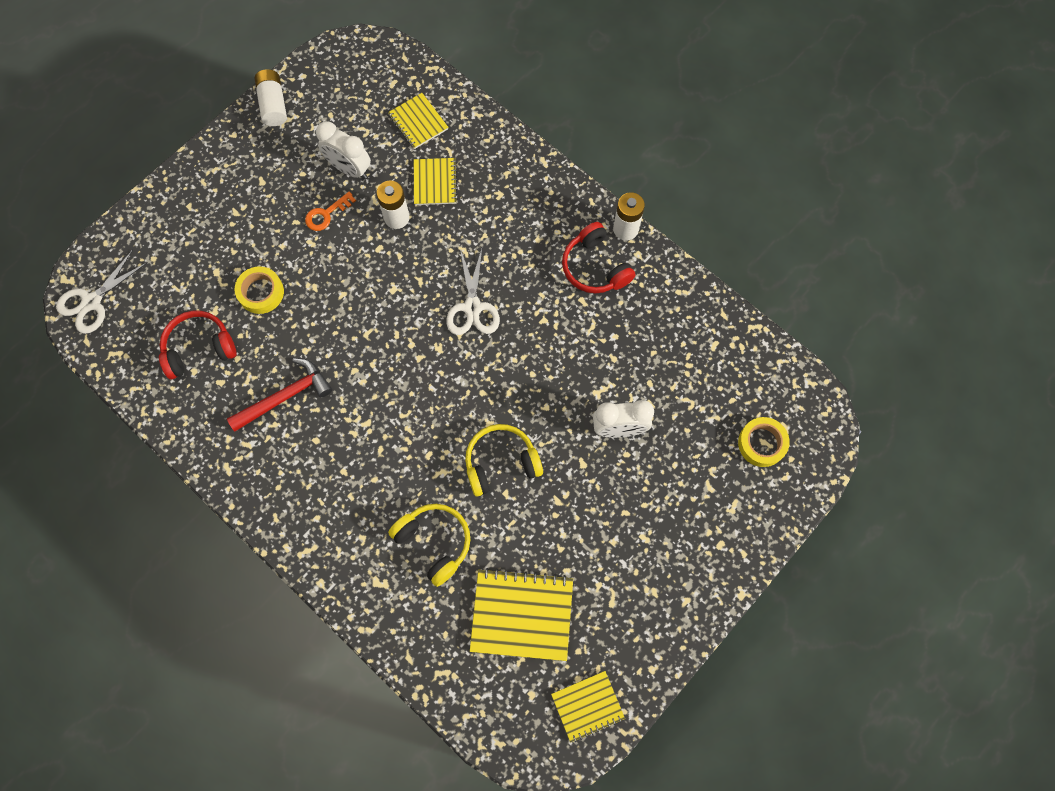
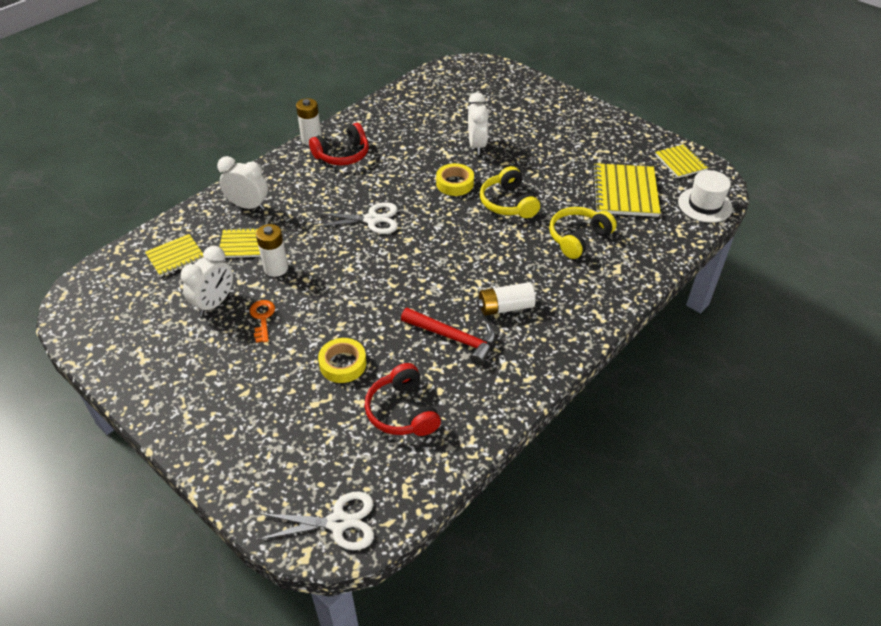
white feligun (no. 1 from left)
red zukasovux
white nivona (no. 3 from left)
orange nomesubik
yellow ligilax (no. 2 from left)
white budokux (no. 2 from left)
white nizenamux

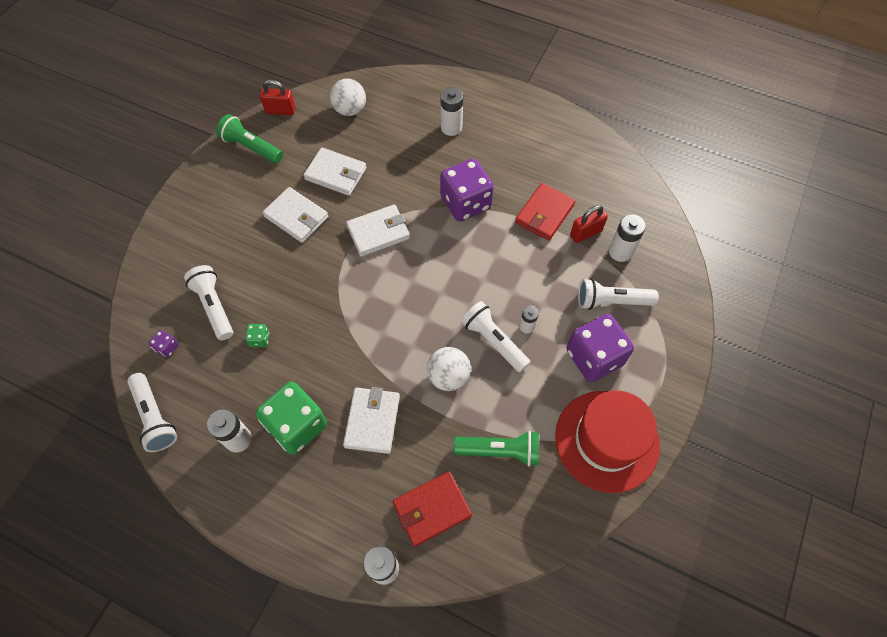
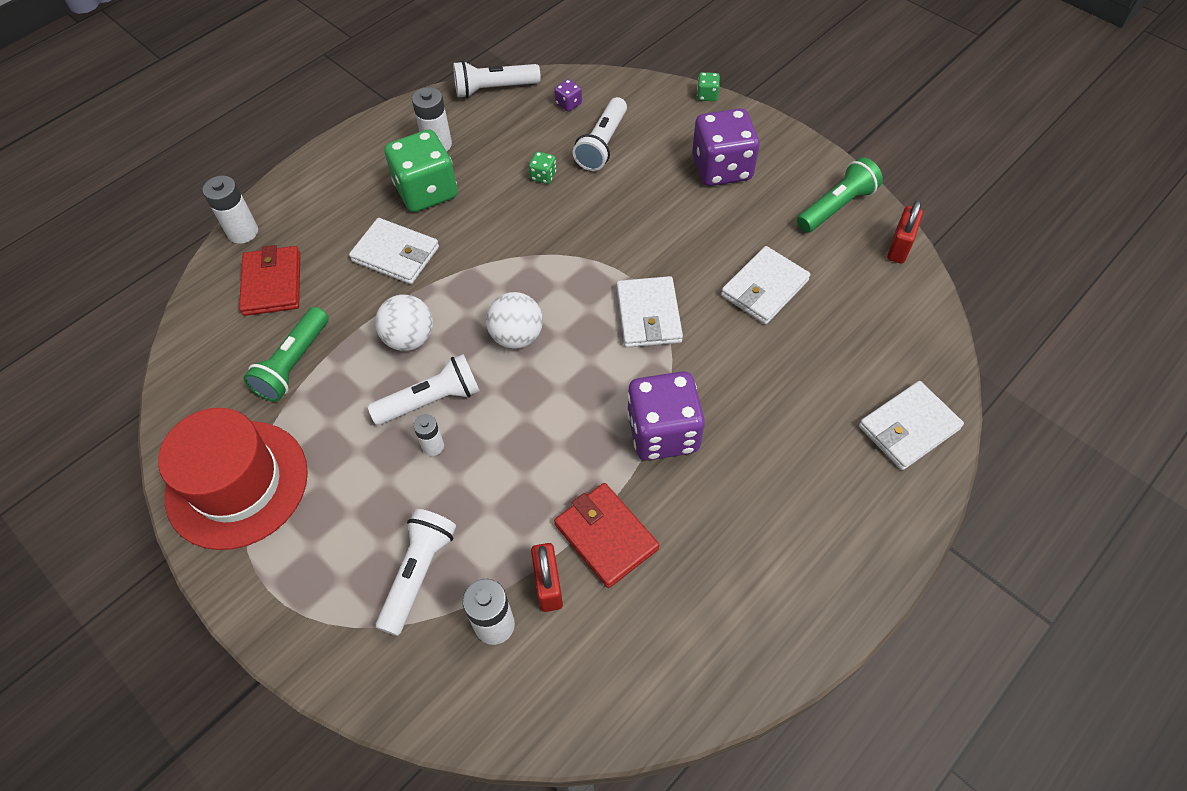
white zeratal (no. 4 from left)
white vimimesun (no. 4 from left)
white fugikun (no. 2 from left)
white nivona (no. 3 from left in the first image)
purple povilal (no. 3 from left)
green povilal (no. 3 from left)

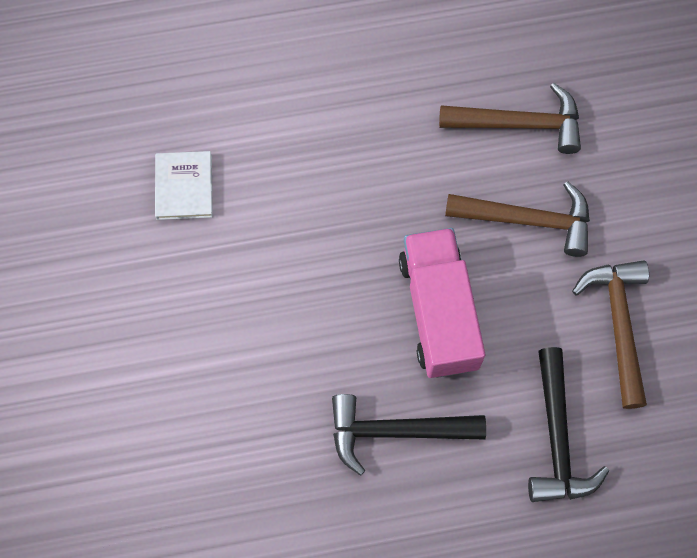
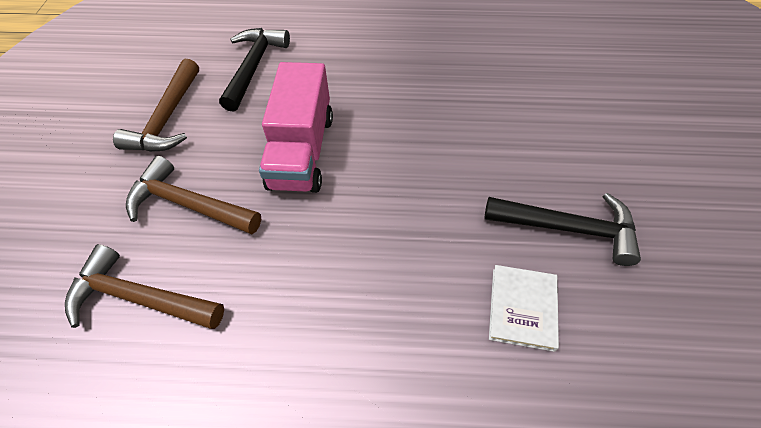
black zukasovux (no. 2 from left)

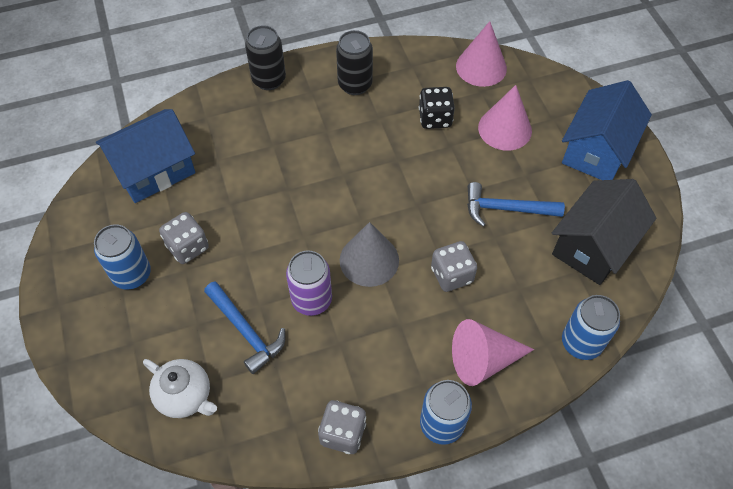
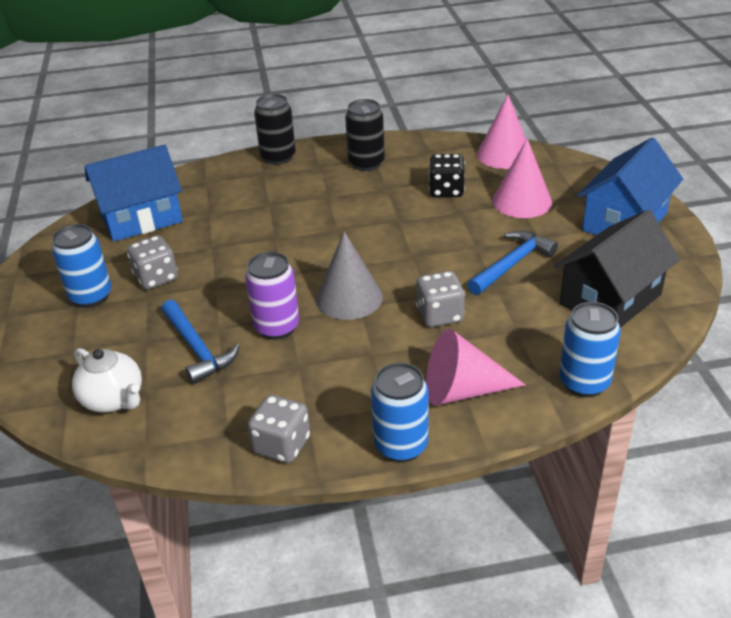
blue zukasovux (no. 2 from left)

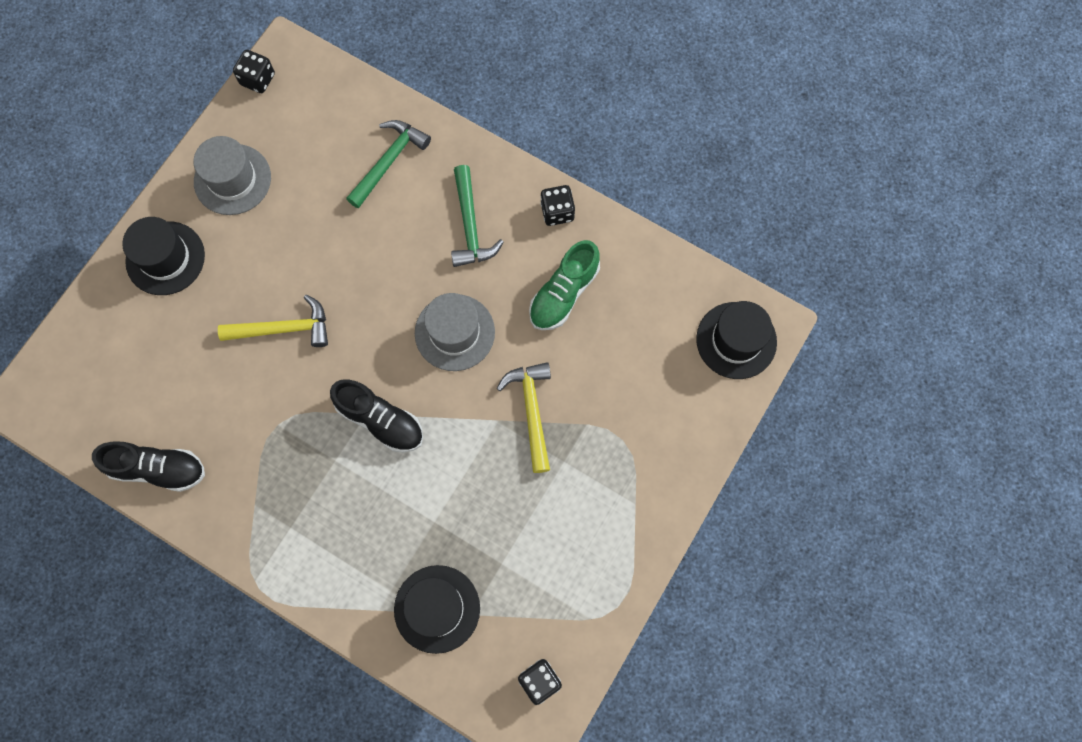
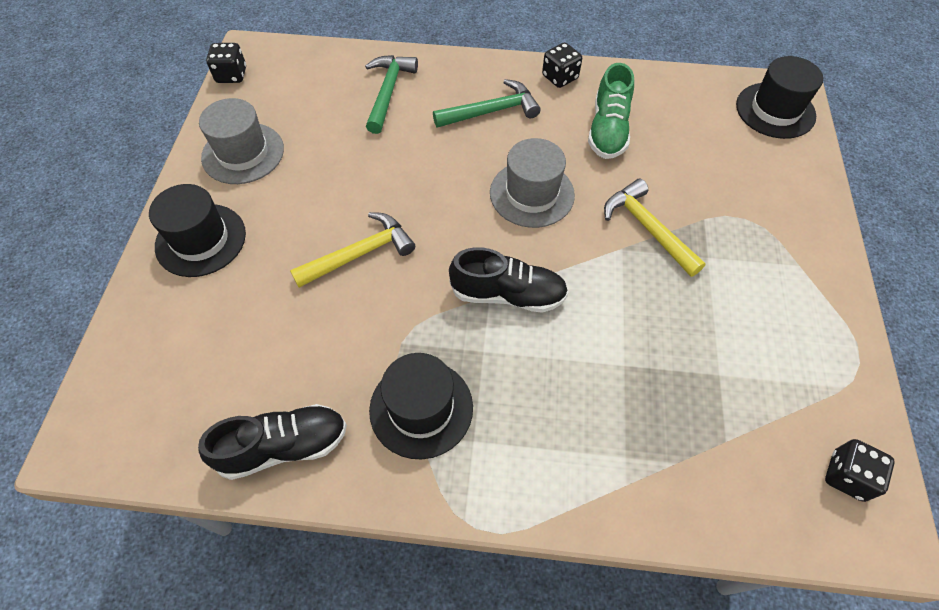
black nizenamux (no. 2 from left)
green zukasovux (no. 2 from left)

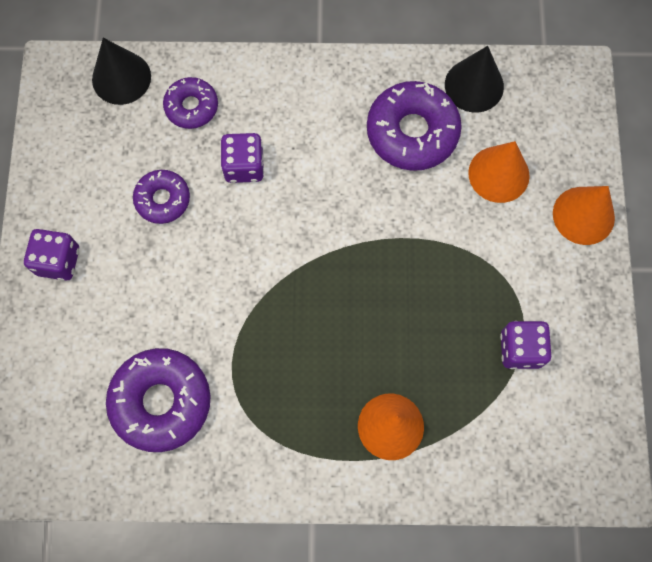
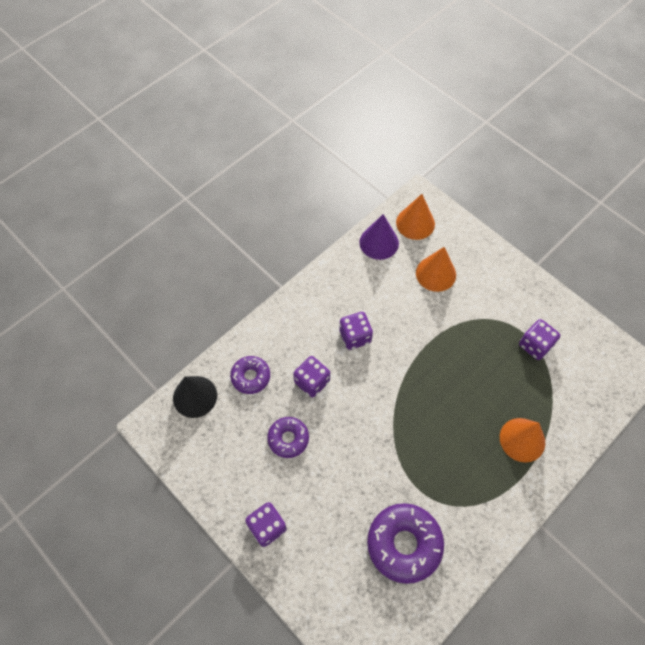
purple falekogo (no. 4 from left in the first image)
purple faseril
orange faseril (no. 1 from left)
purple povilal (no. 3 from left)

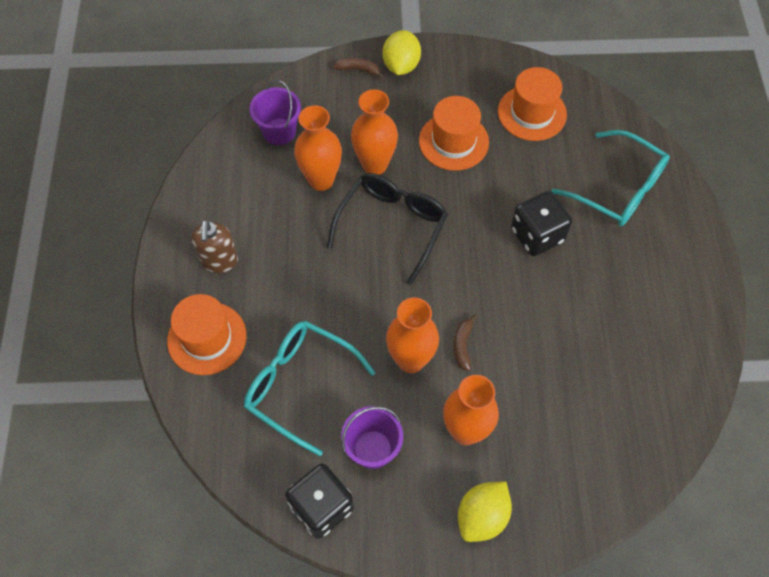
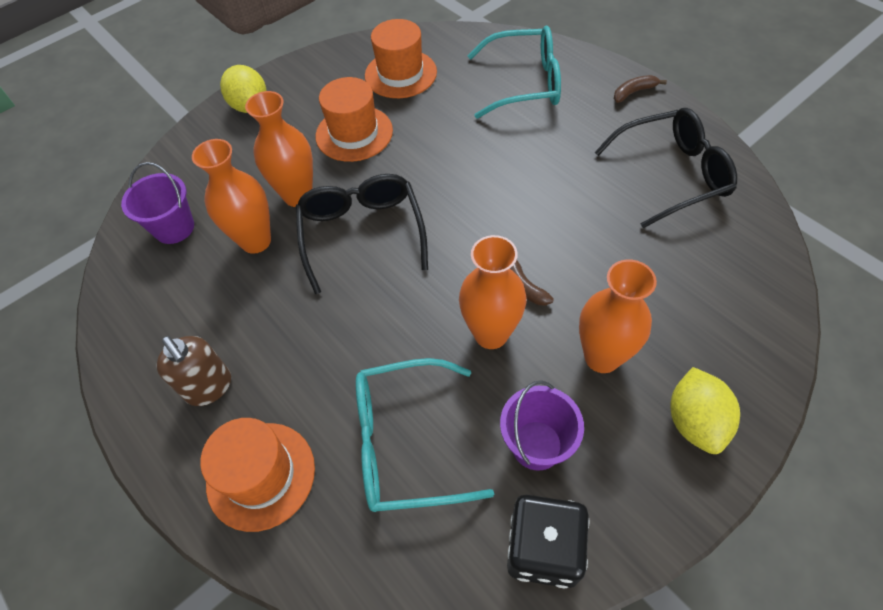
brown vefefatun (no. 2 from left)
black povilal (no. 2 from left in the first image)
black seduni (no. 2 from left)

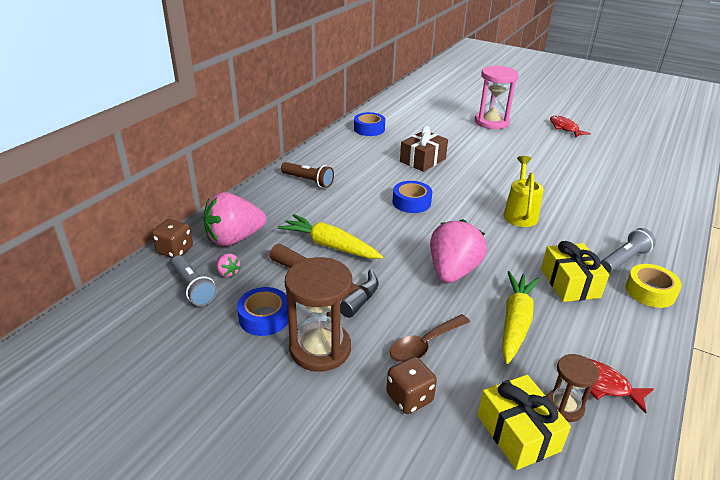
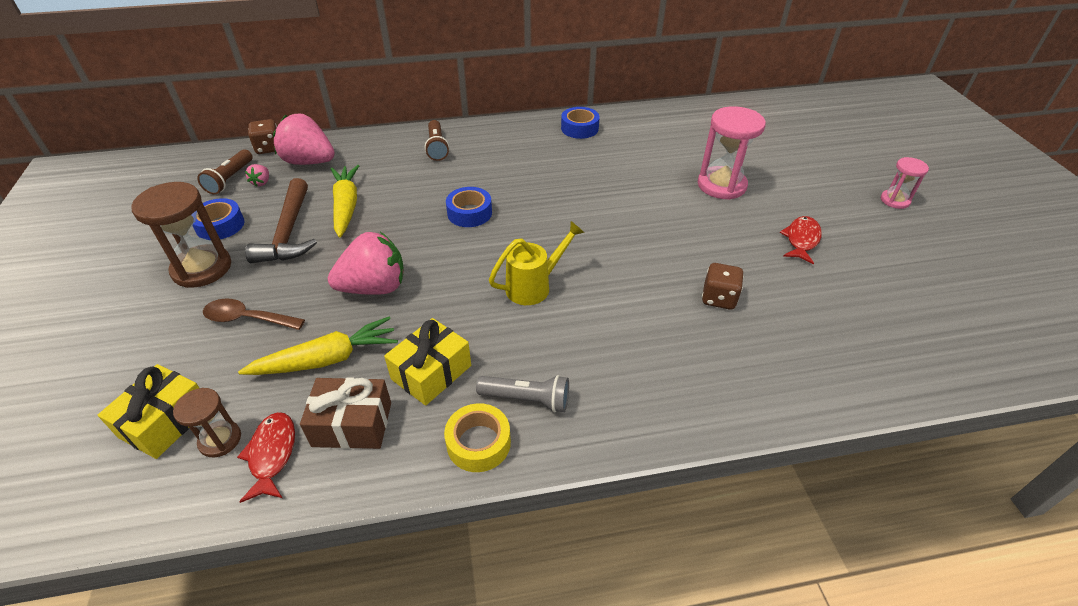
brown zeratal (no. 1 from left)
brown povilal (no. 2 from left)
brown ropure
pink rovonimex (no. 2 from left)

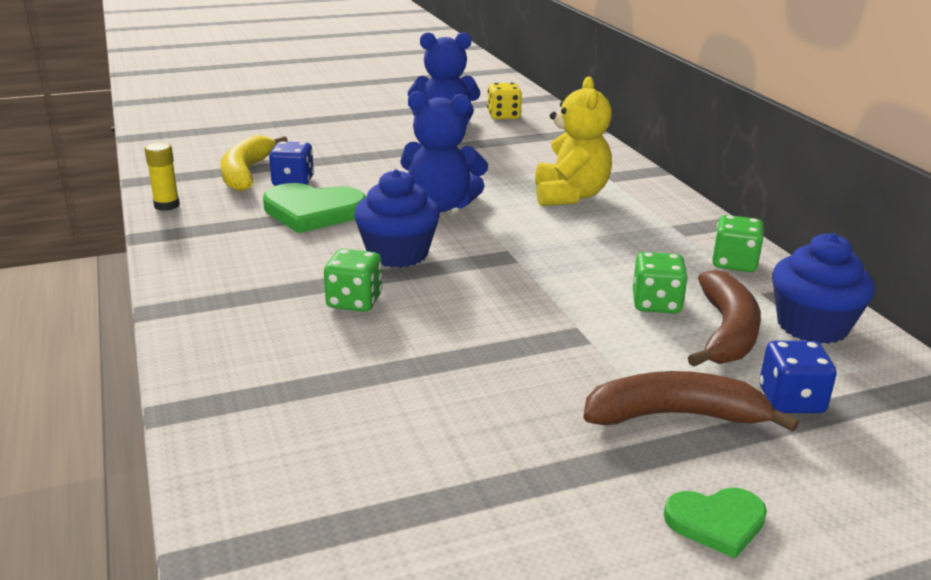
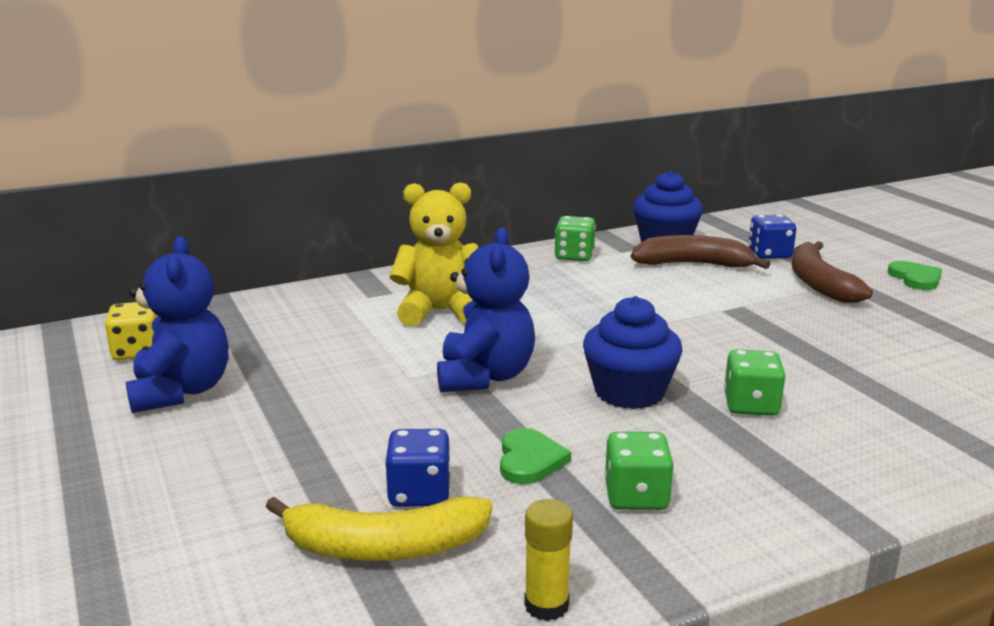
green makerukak (no. 1 from left)
green povilal (no. 2 from left)

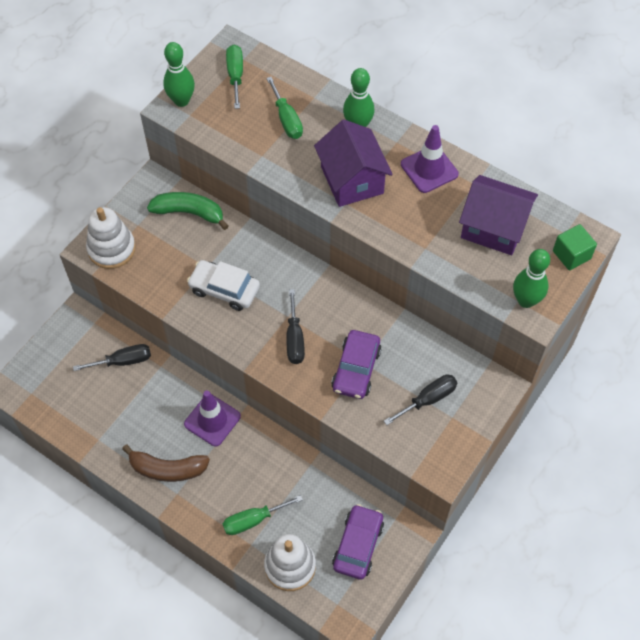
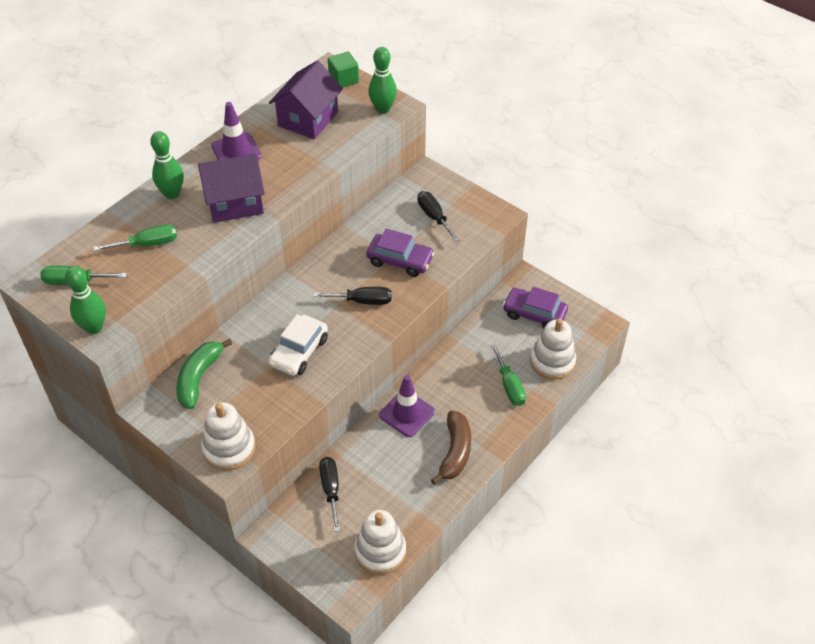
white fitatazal (no. 2 from left)

